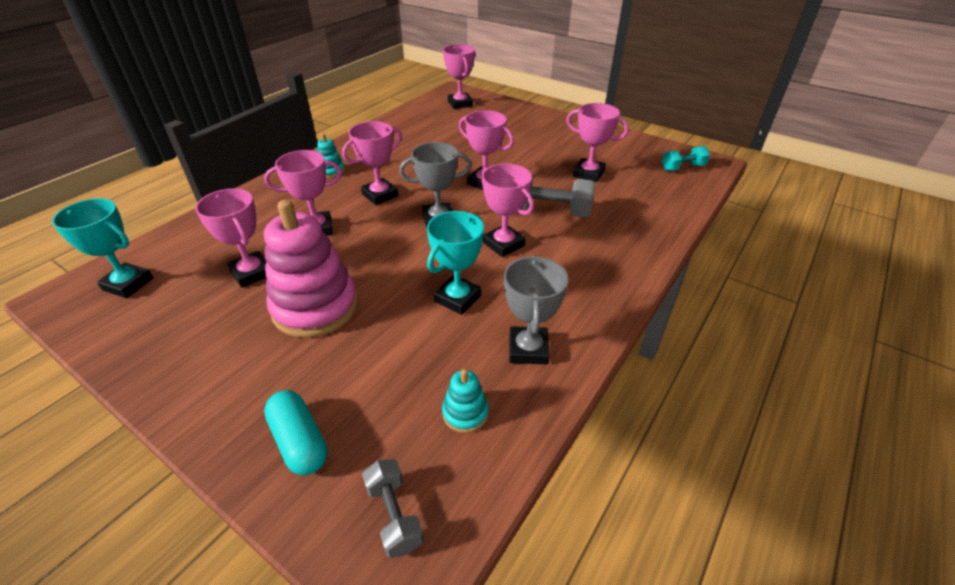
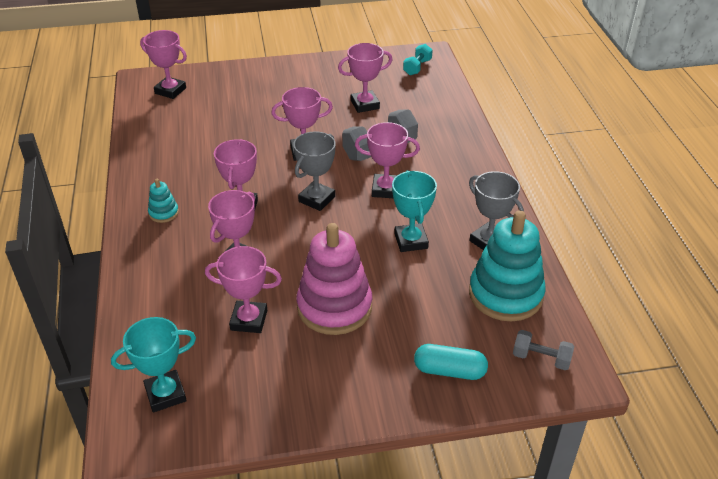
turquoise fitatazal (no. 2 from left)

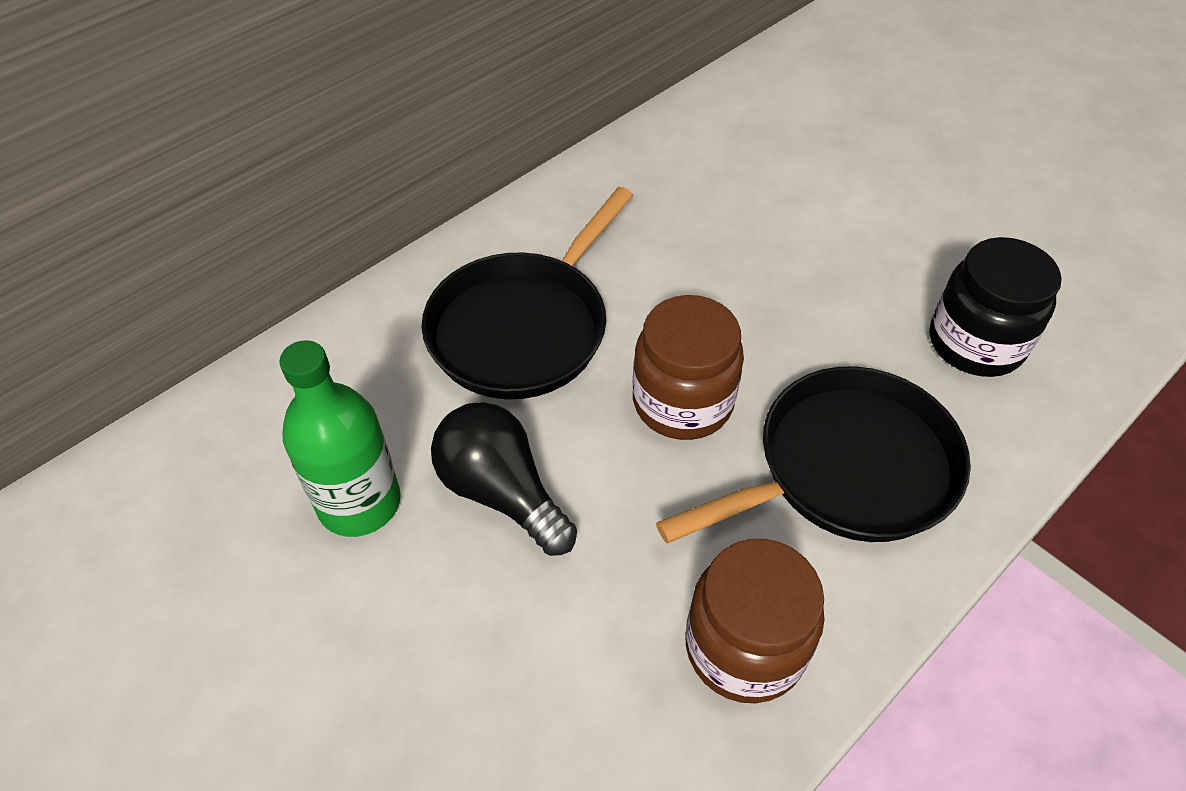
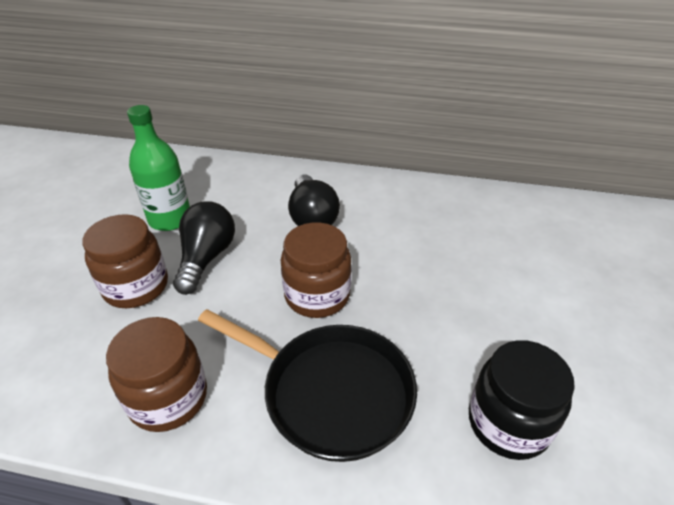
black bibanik (no. 2 from left)
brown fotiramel (no. 1 from left)

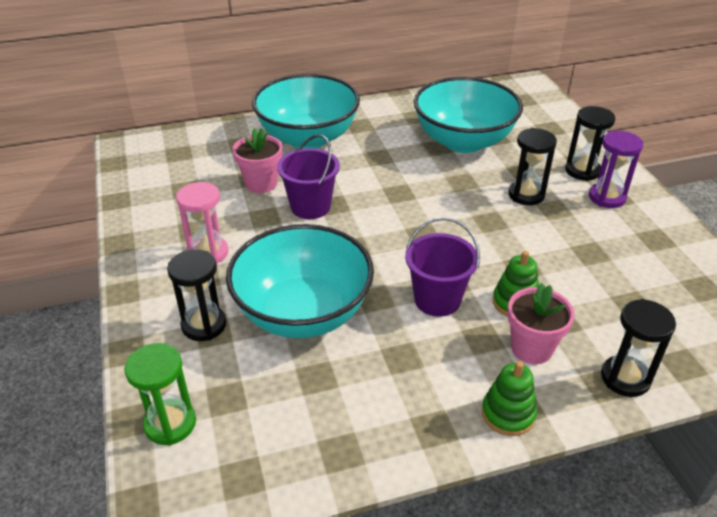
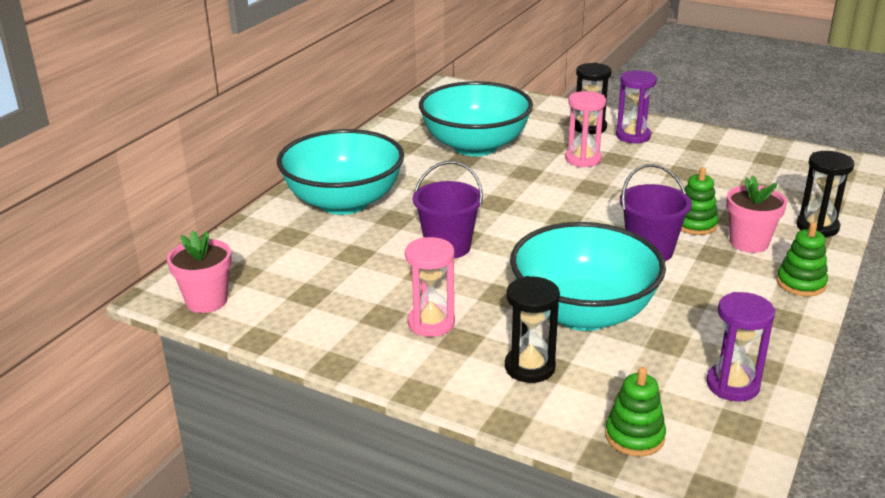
green fitatazal (no. 1 from left)
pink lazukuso (no. 1 from left)
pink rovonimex (no. 2 from left)
purple rovonimex (no. 2 from left)

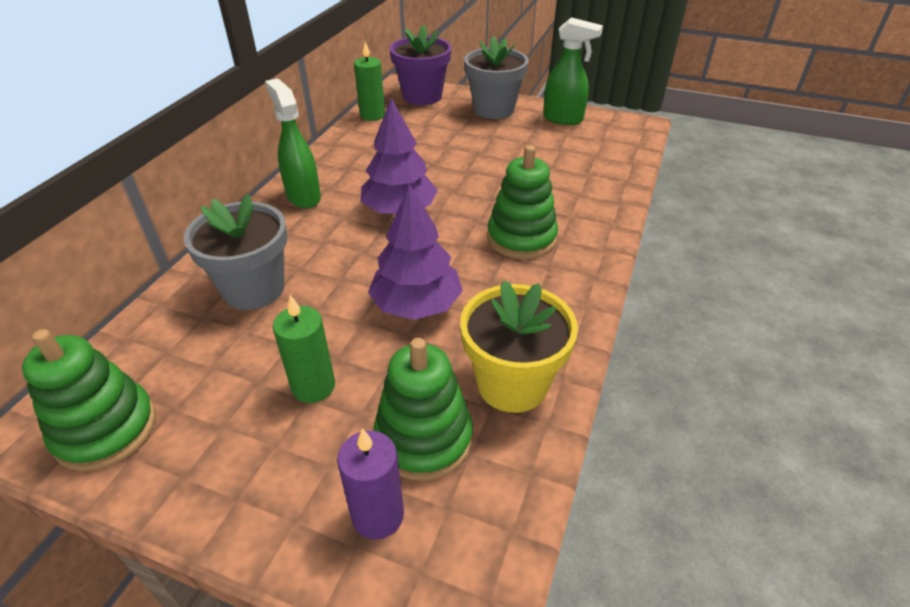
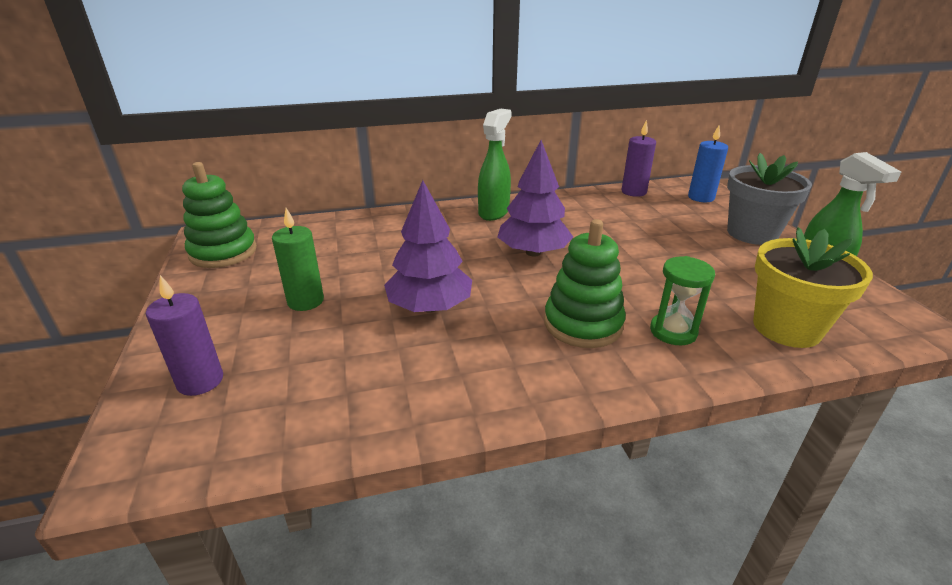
grey lazukuso (no. 1 from left in the first image)
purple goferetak (no. 2 from left)
green fitatazal (no. 2 from left in the first image)
blue goferetak
yellow lazukuso
green rovonimex

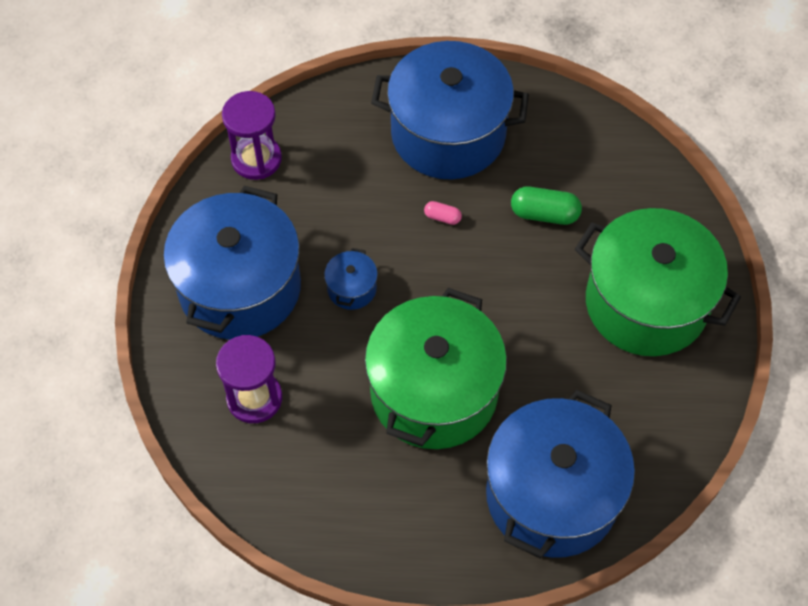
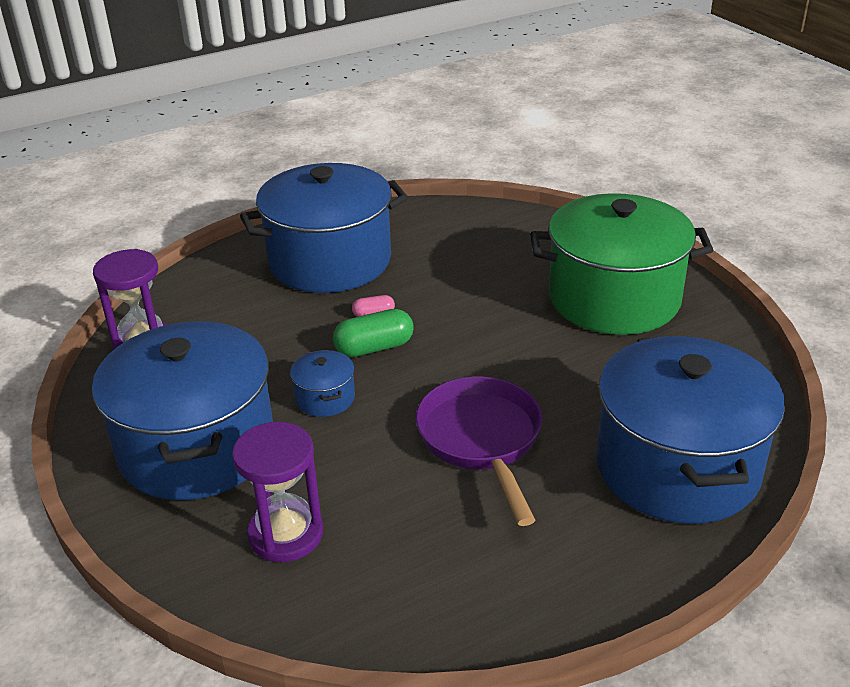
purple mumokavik
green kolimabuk

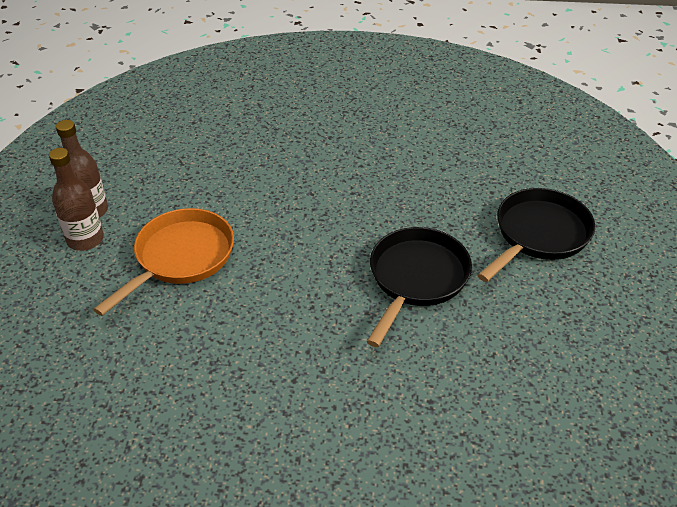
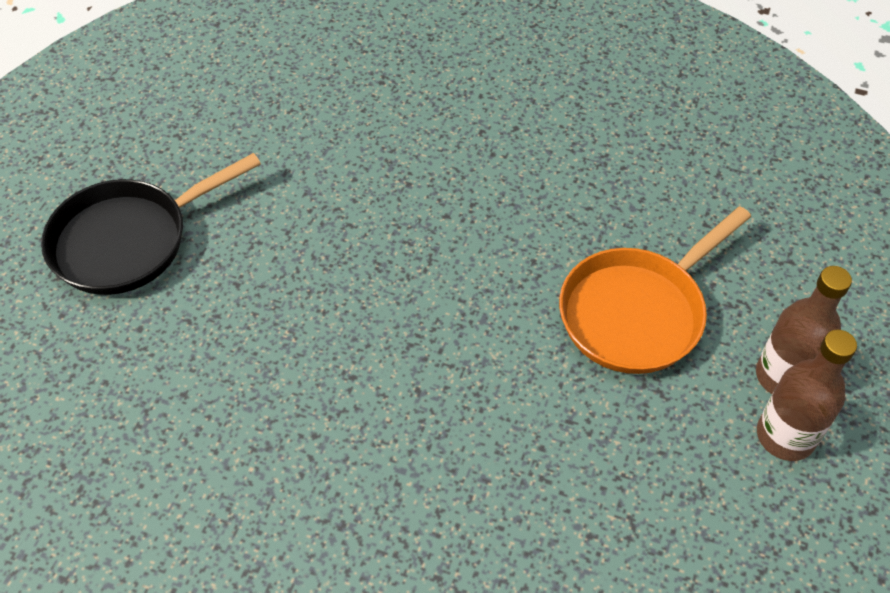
black mumokavik (no. 1 from left in the first image)

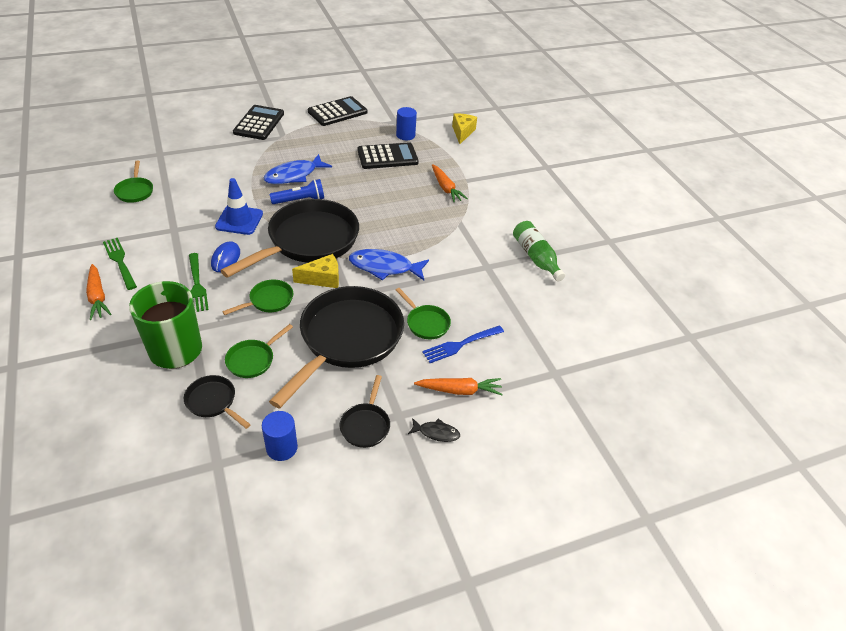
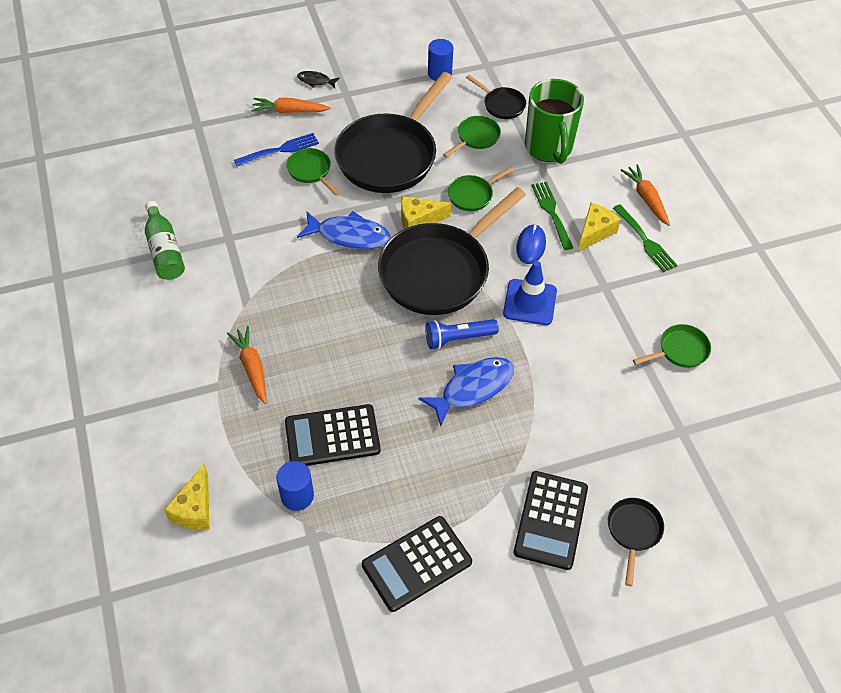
green mumokavik (no. 4 from left)
black mumokavik (no. 4 from left)
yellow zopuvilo (no. 3 from left)

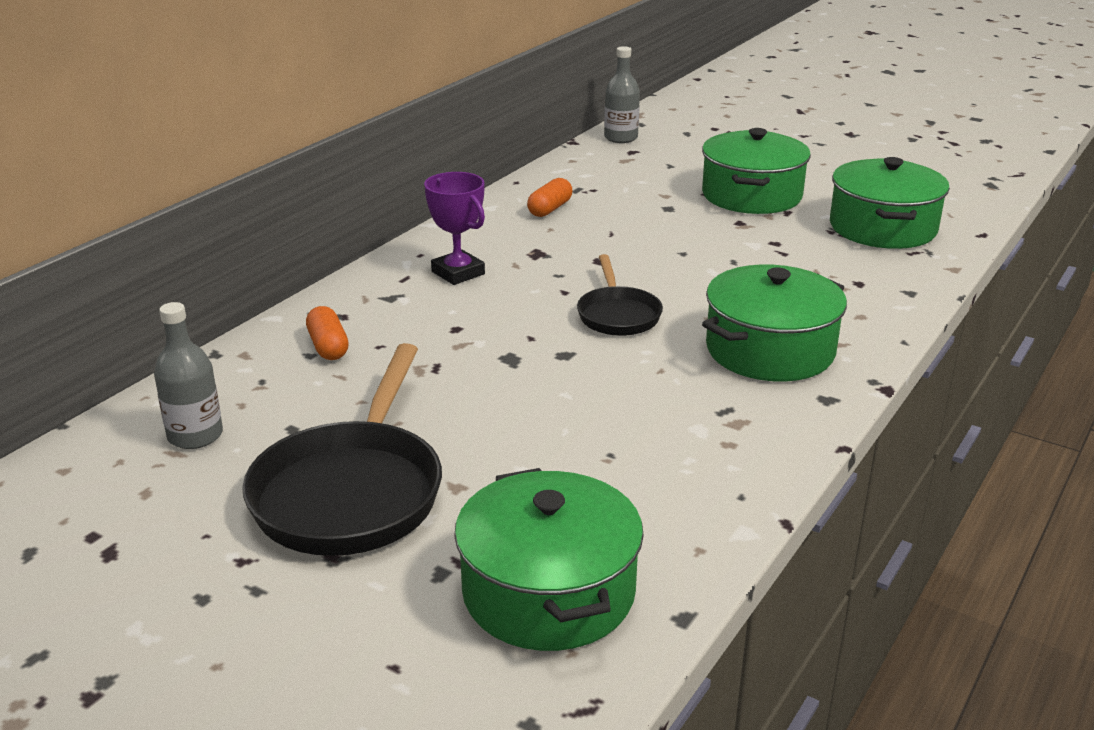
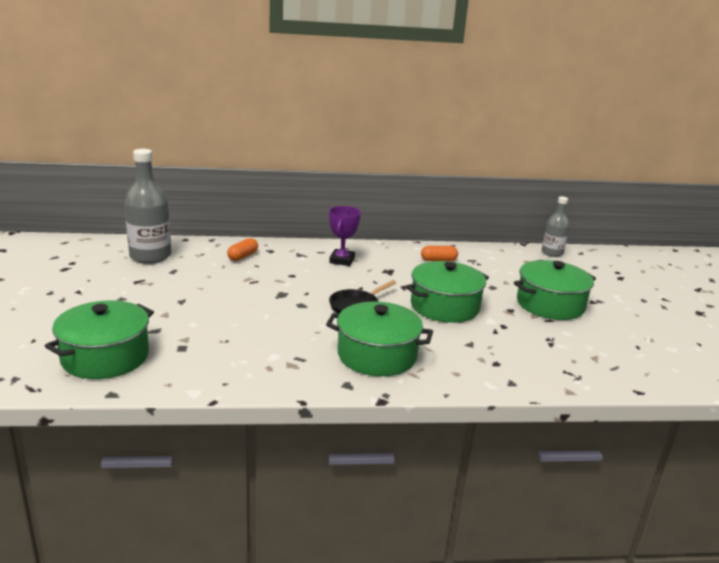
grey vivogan (no. 1 from left)
black mumokavik (no. 1 from left in the first image)
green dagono (no. 3 from left)

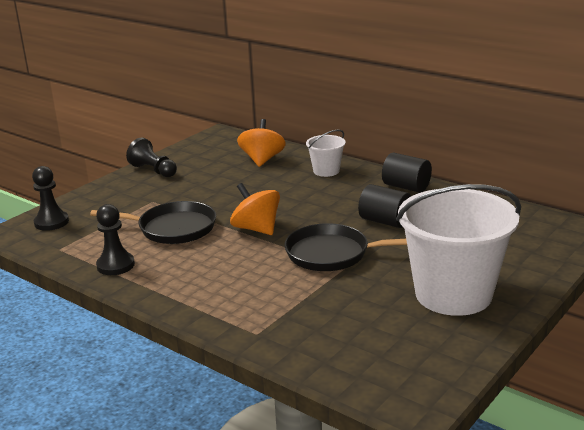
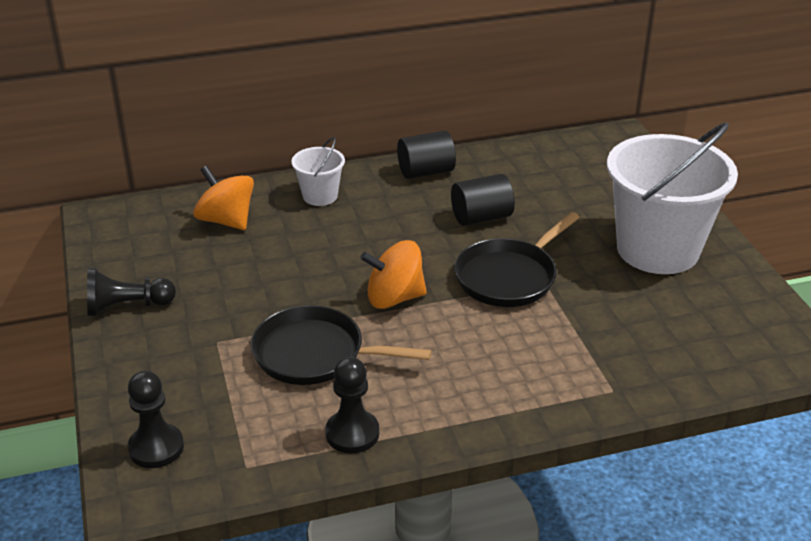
black mumokavik (no. 1 from left)

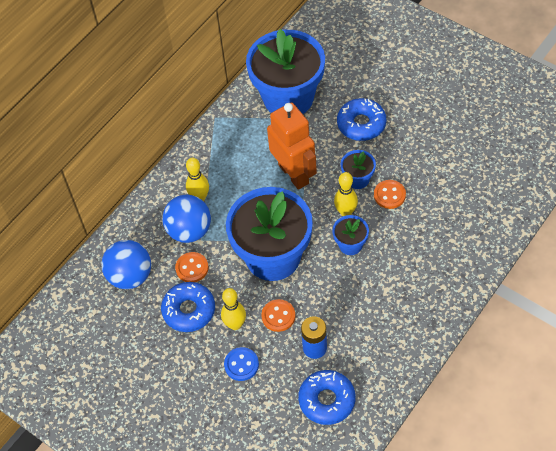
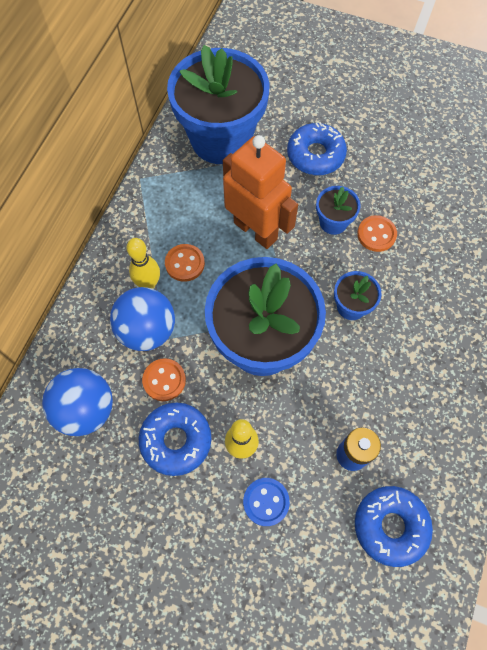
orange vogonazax (no. 2 from left)
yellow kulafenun (no. 3 from left in the first image)

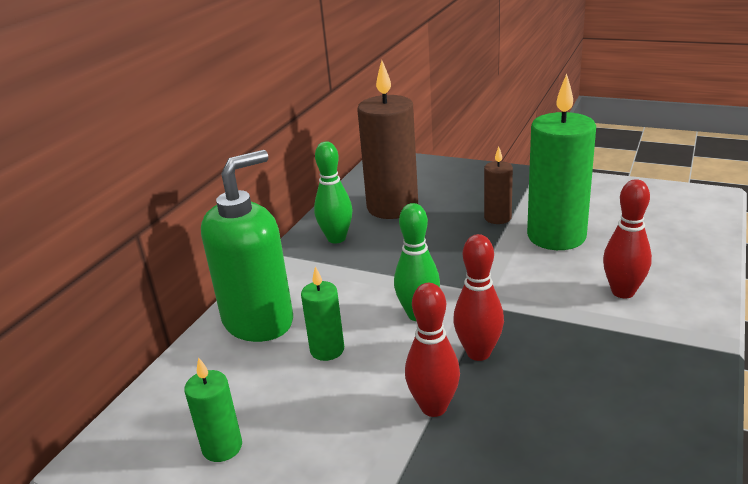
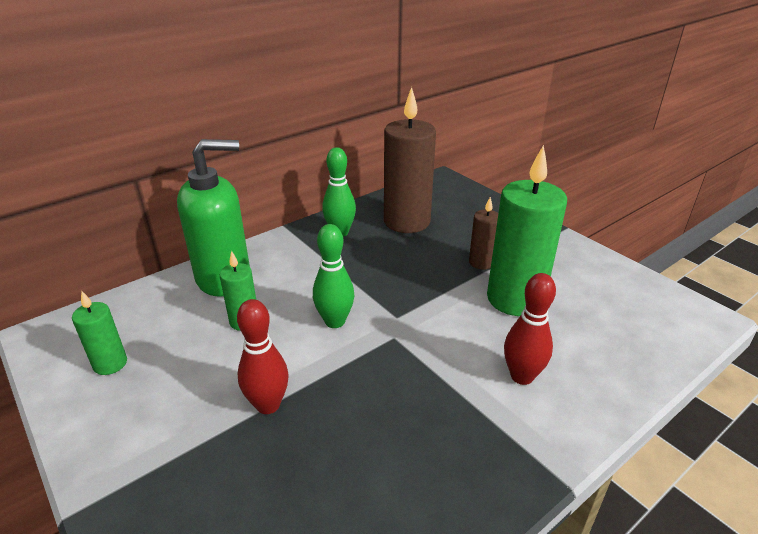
red kulafenun (no. 2 from left in the first image)

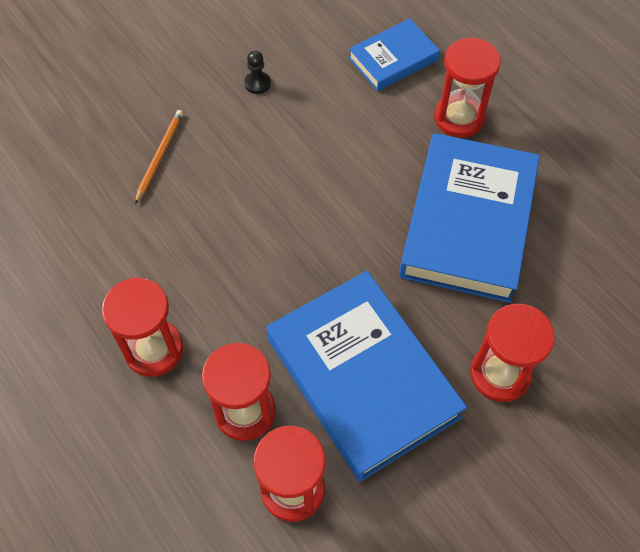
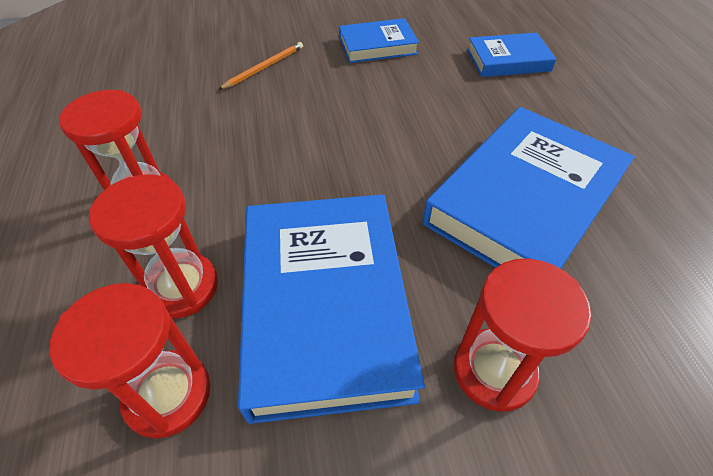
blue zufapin (no. 2 from left)
red rovonimex (no. 4 from left in the first image)

